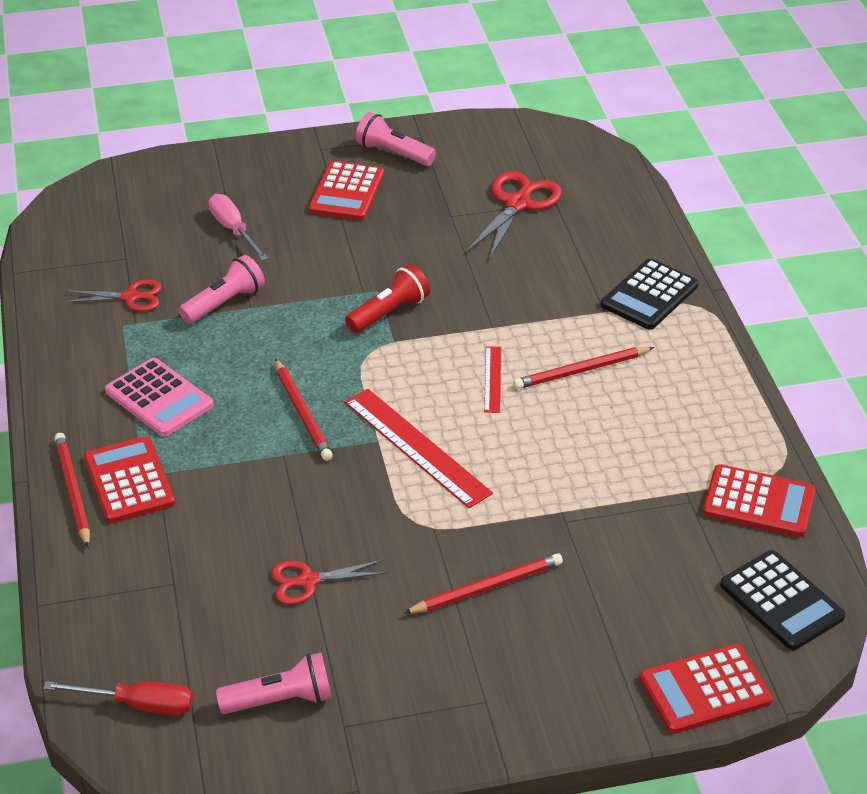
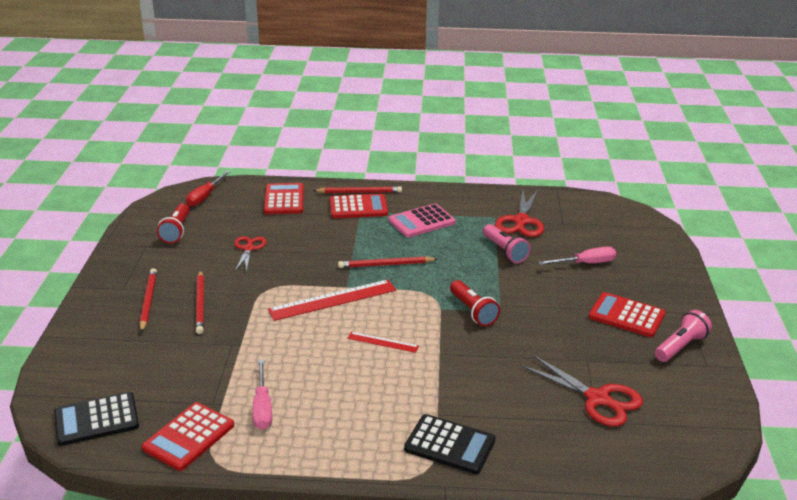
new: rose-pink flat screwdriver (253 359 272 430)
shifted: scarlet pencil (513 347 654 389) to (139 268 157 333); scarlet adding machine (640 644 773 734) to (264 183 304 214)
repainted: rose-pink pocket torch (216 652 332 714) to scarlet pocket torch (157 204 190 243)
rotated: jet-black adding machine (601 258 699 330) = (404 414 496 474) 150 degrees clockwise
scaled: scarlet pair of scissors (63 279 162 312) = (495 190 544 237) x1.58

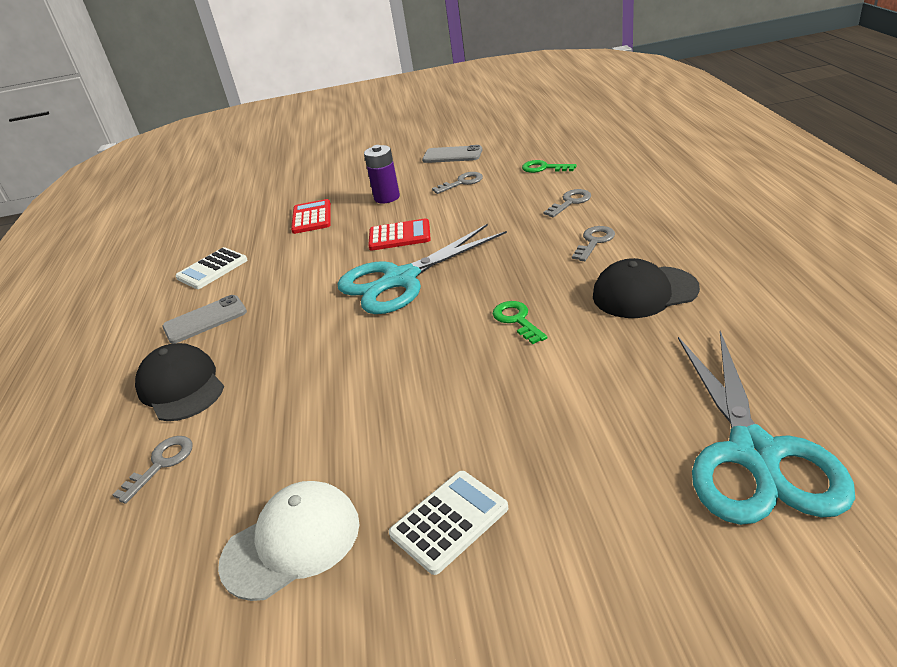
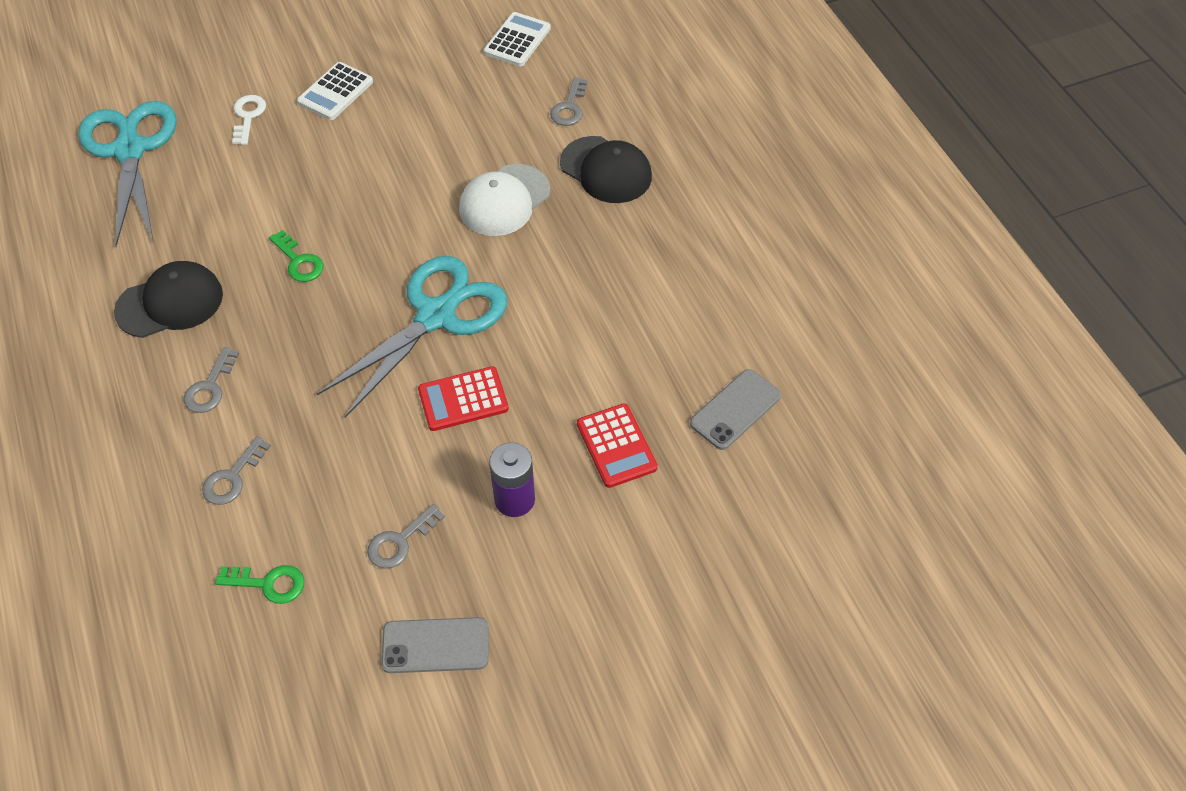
new: snow-white latchkey (232 95 266 145)
shifted: grey smartphone (162 295 247 344) to (690 369 781 450); snow-white adding machine (175 247 247 289) to (484 12 551 67); snow-white peaked cap (218 481 359 601) to (459 164 550 236)

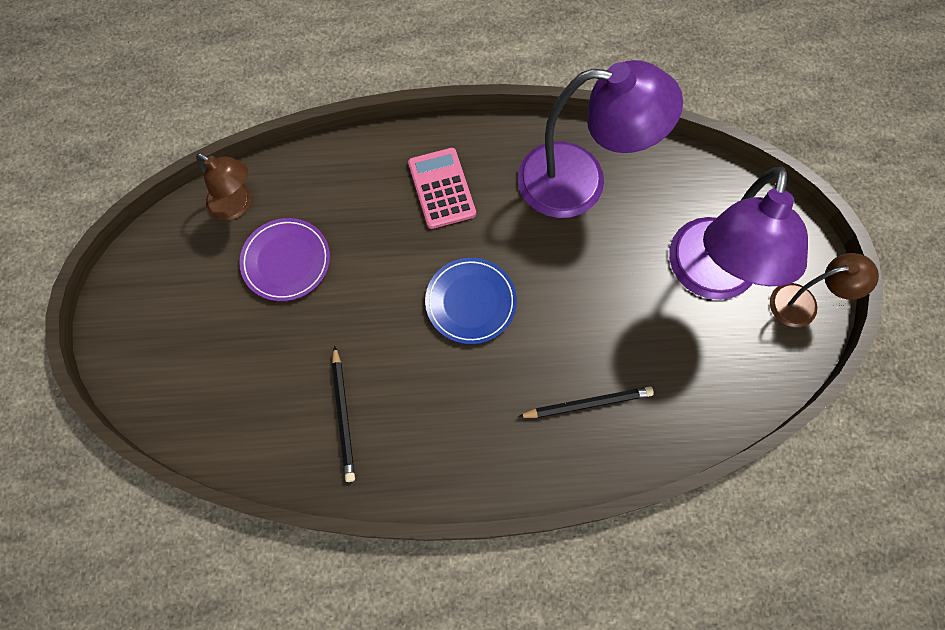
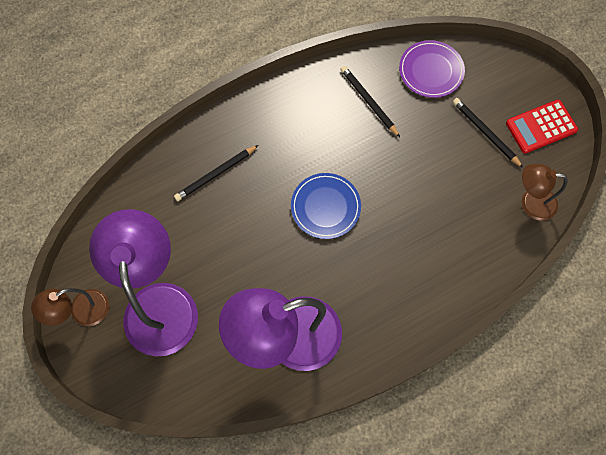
gone: rose-pink adding machine (408 148 476 229)
new: jet-black pencil (453 98 523 168); scarlet adding machine (506 100 578 153)
shifted: royal purple flat dish (239 218 330 301) to (399 40 465 98)

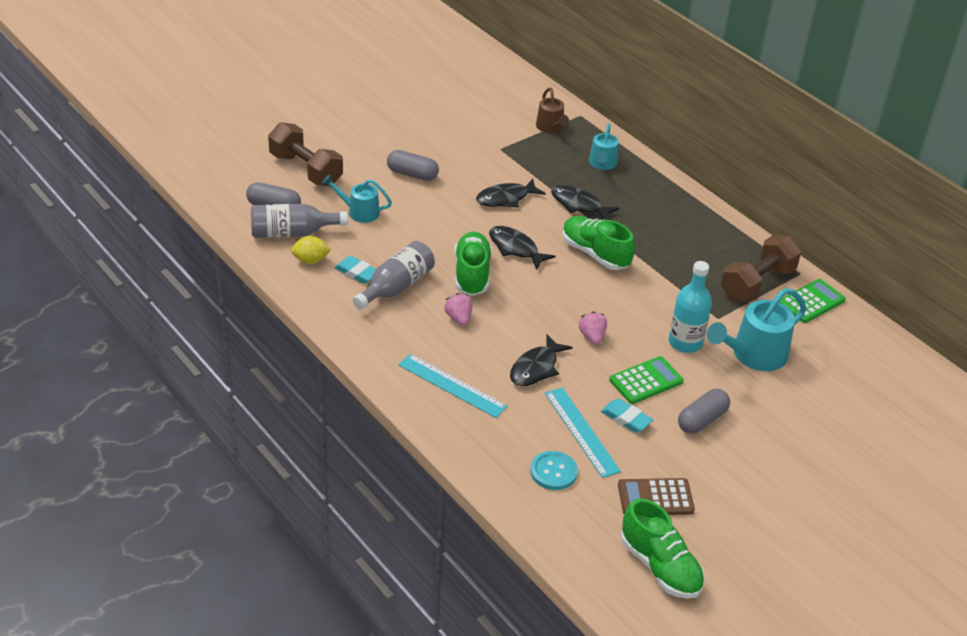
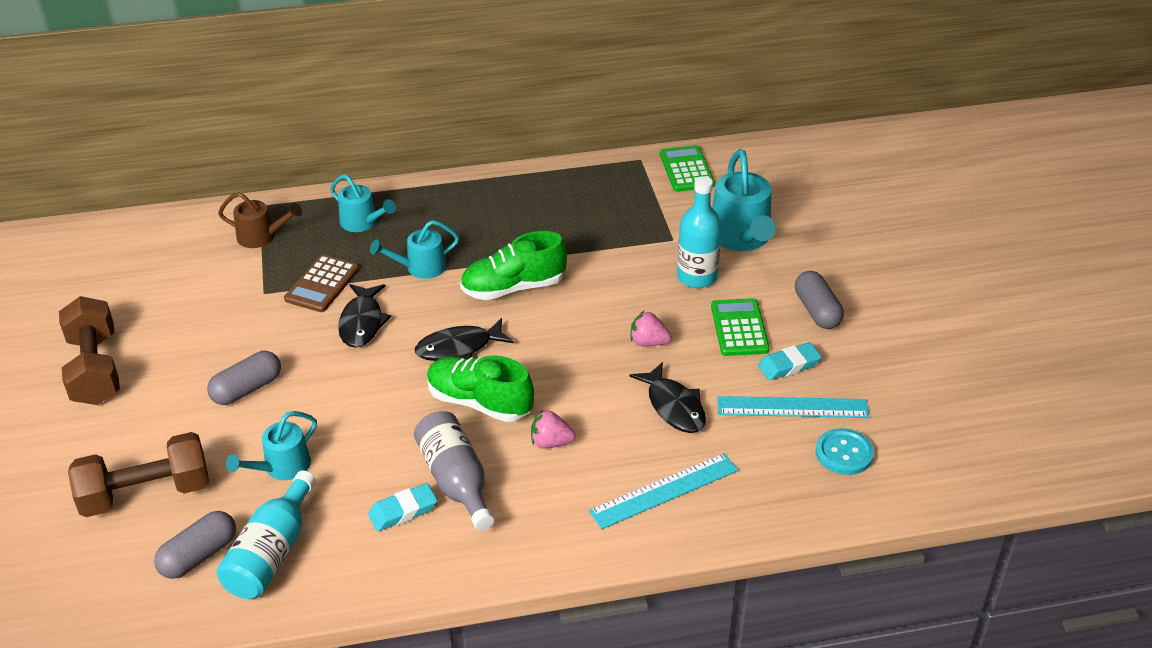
gone: bright yellow citrus fruit (291 236 331 264); leaf-green lace-up shoe (621 498 705 599)
shifted: dark brown adding machine (618 478 695 515) to (284 254 359 312); dark brown dumbbell (721 235 801 302) to (59 296 120 405)
swapped: jet-black fish (551 185 619 220) to turquoise sprinkling can (370 220 459 279)
repainted: grey bottle (251 204 348 238) to turquoise bottle (217 470 316 599)

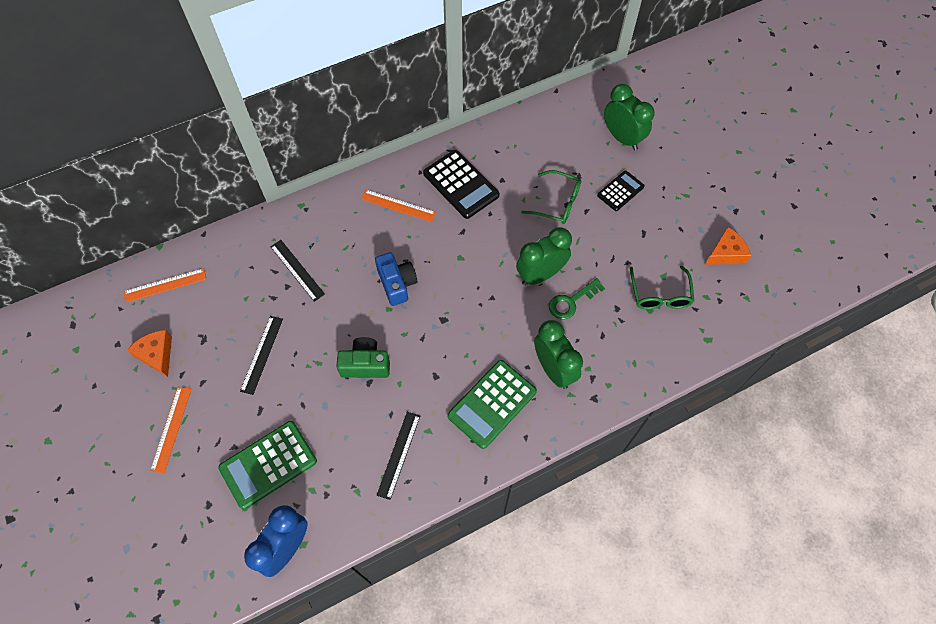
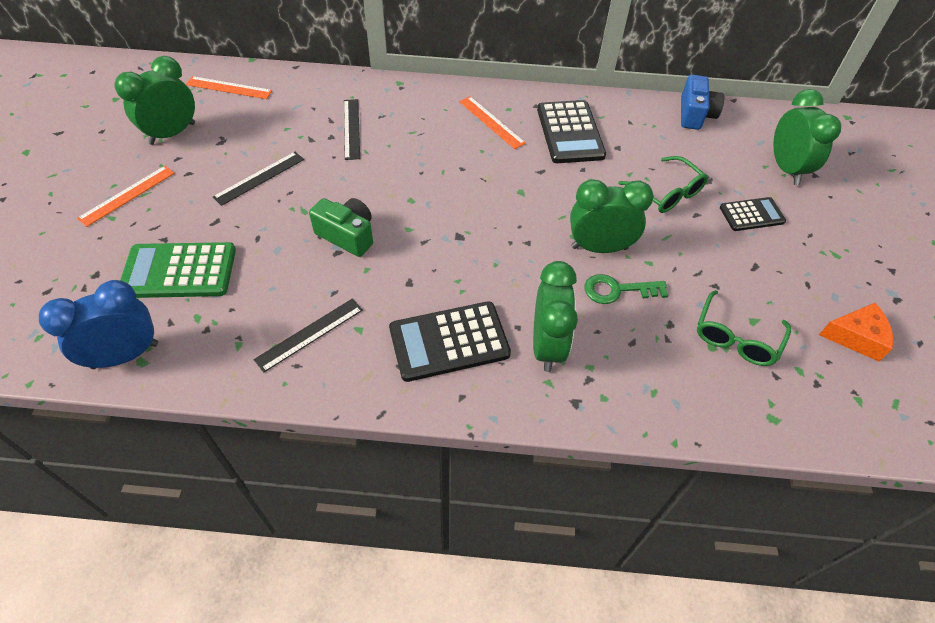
shifted: cobalt photo camera (375 252 417 306) to (681 75 724 130)
swapped: bright orange piece of cheese (127 330 172 377) to leaf-green clock (114 56 195 145)
repainted: leaf-green adding machine (447 360 537 449) to jet-black adding machine (389 301 511 382)

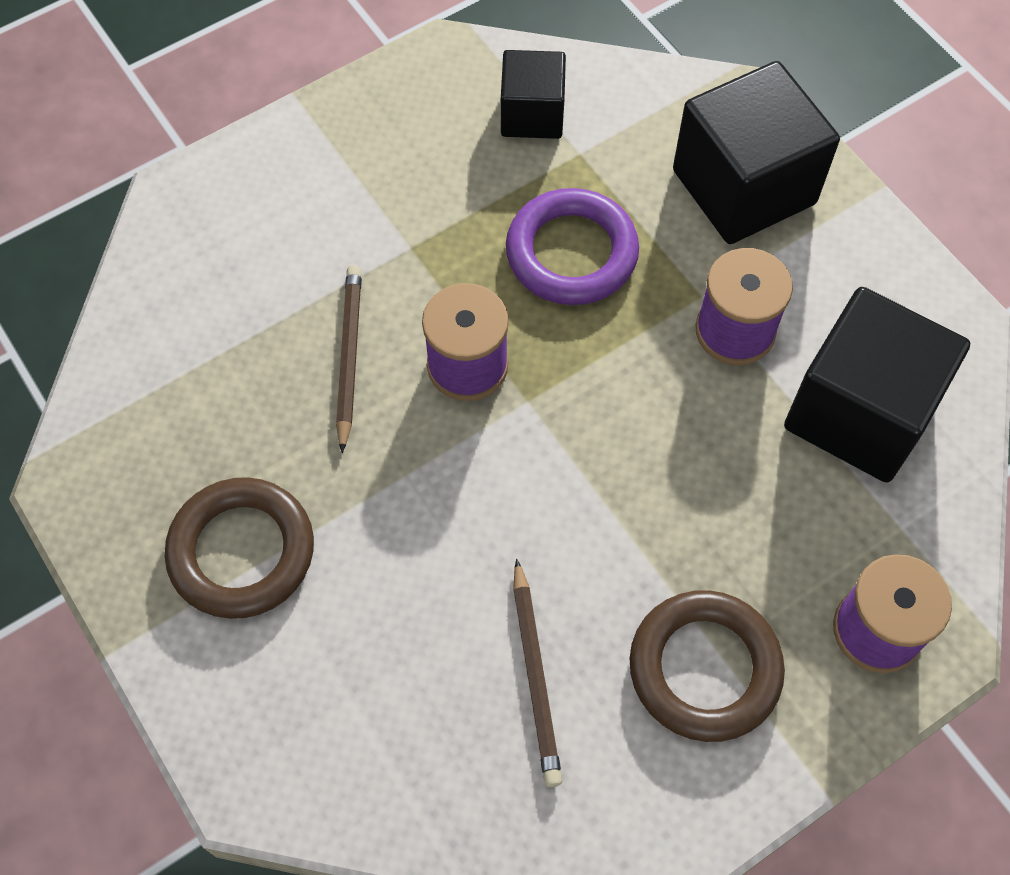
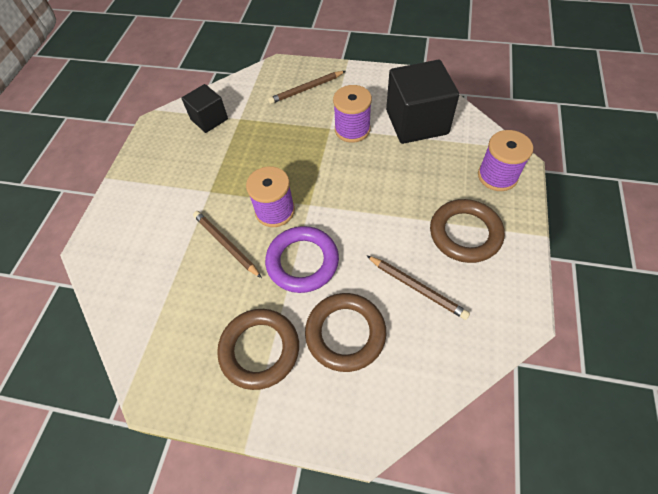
new: dark brown hoop (305 293 386 372)
shifted: royal purple hoop (506 188 639 305) to (265 226 339 293)
swapped: jet-black cube (673 61 840 244) to dark brown pencil (268 71 345 104)

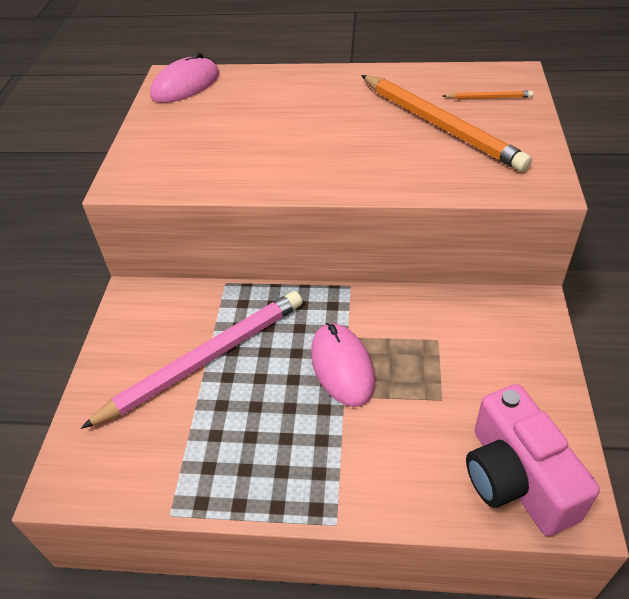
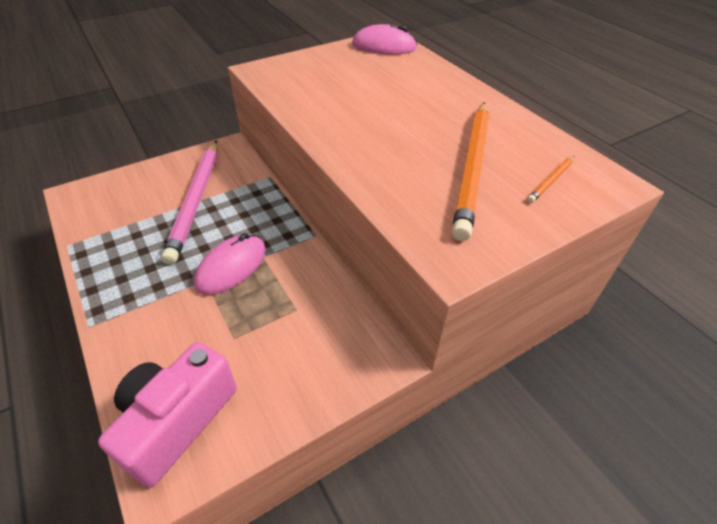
rotated: rose-pink pencil (81 291 303 429) = (161 140 217 265) 75 degrees clockwise; bright orange pencil (443 91 534 99) = (527 156 574 203) 75 degrees clockwise

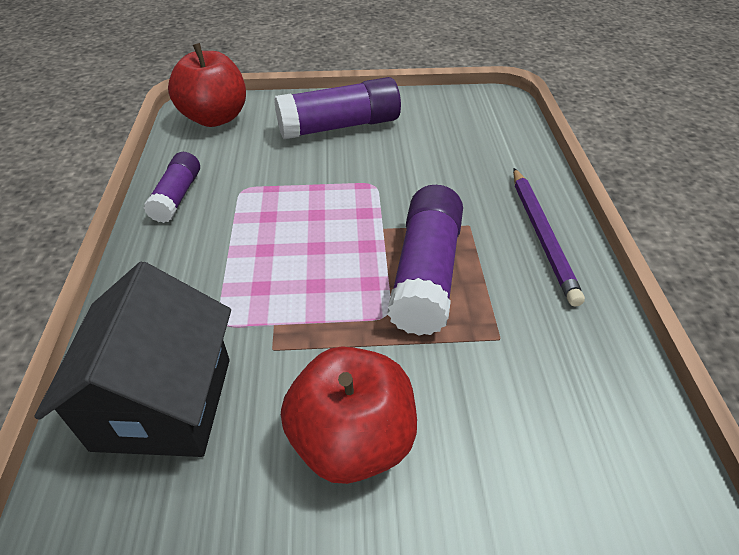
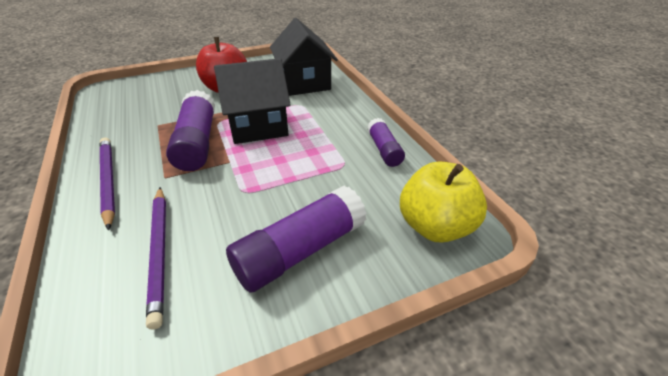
new: royal purple pencil (146 187 166 330); jet-black cottage (214 58 291 144)
repainted: scarlet toy apple (168 43 246 127) to bright yellow toy apple (400 161 487 243)

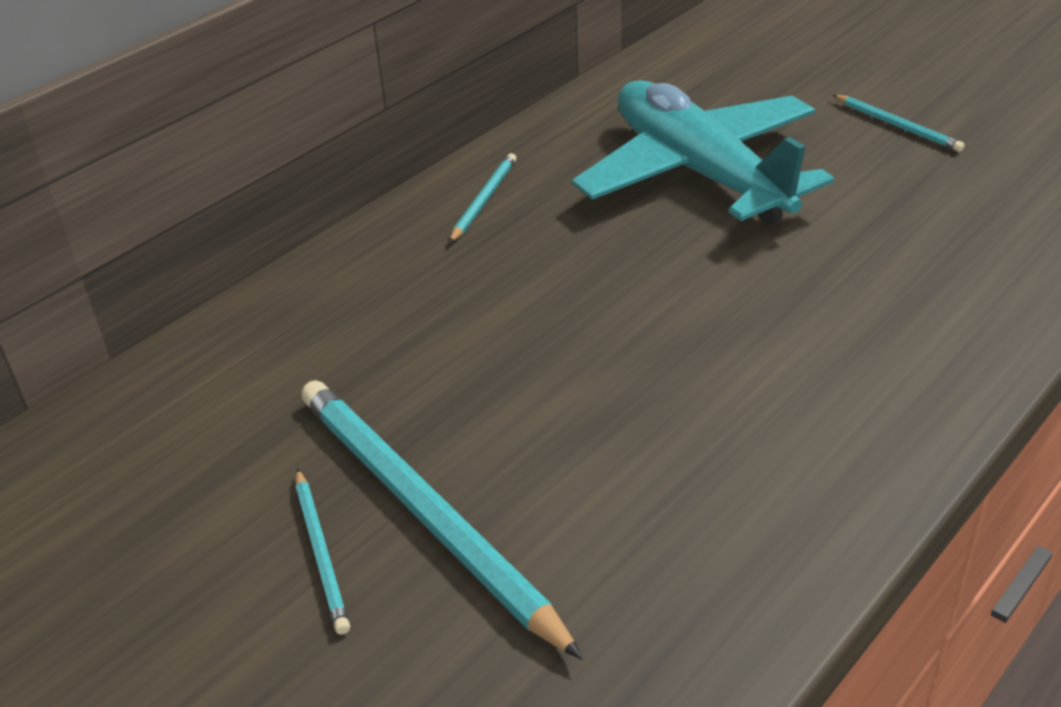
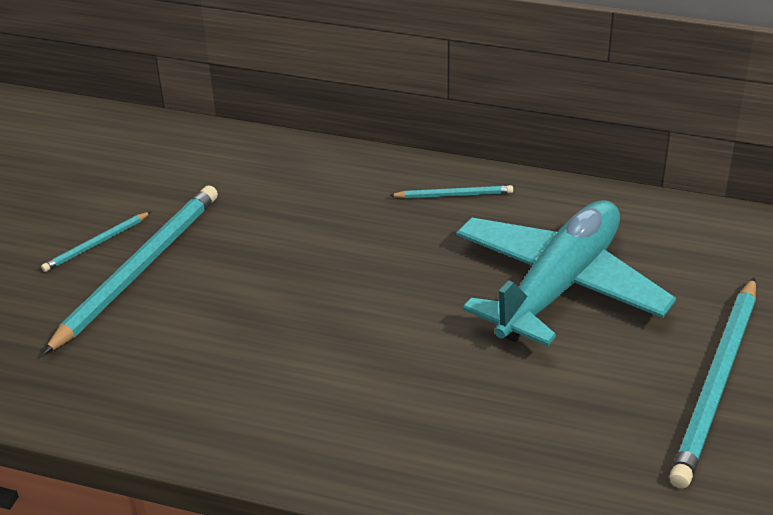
scaled: turquoise pencil (833 95 965 152) = (669 277 756 488) x2.11

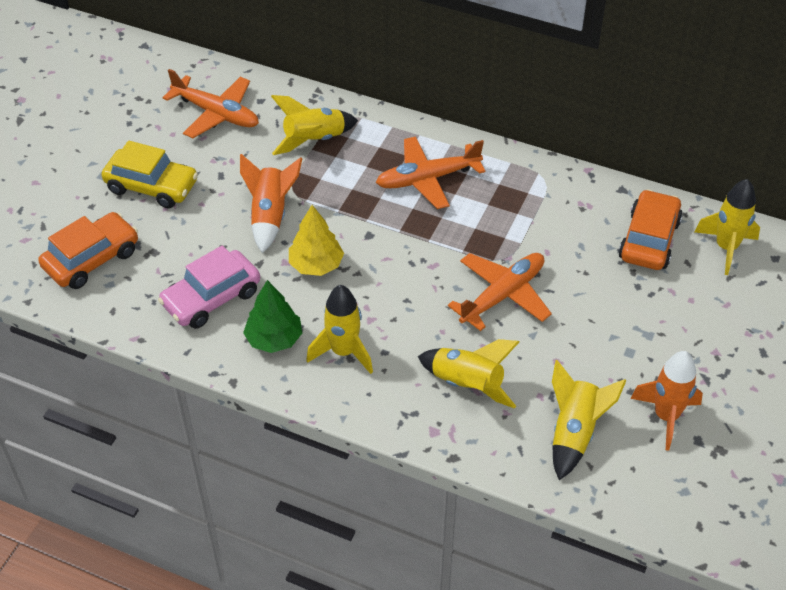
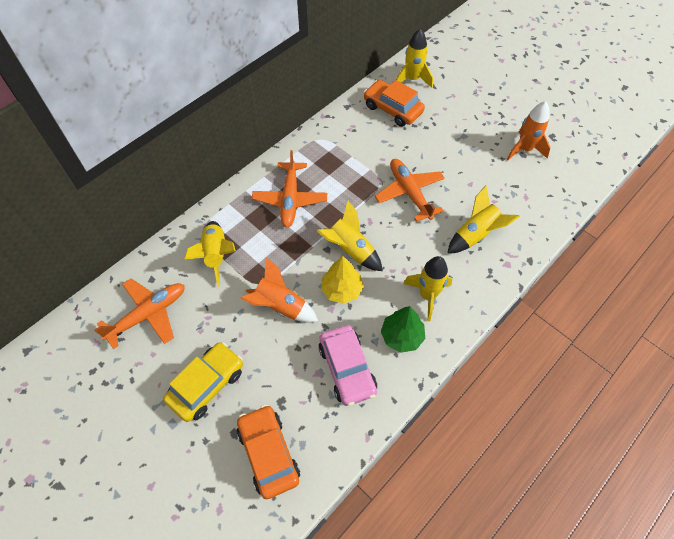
shifted: bright yellow rocket (552 360 627 480) to (317 201 382 271)

